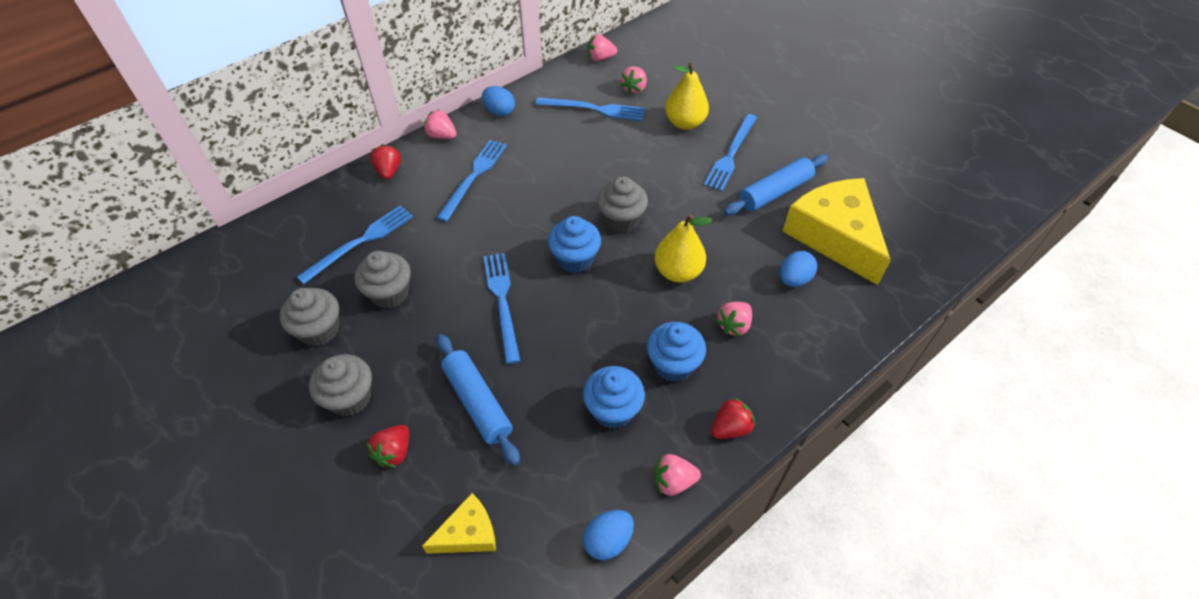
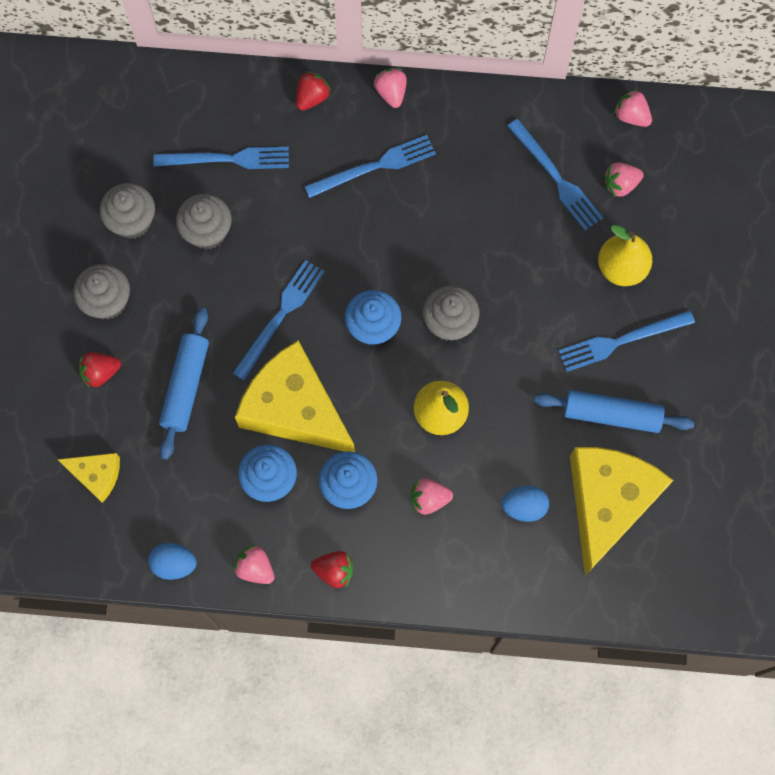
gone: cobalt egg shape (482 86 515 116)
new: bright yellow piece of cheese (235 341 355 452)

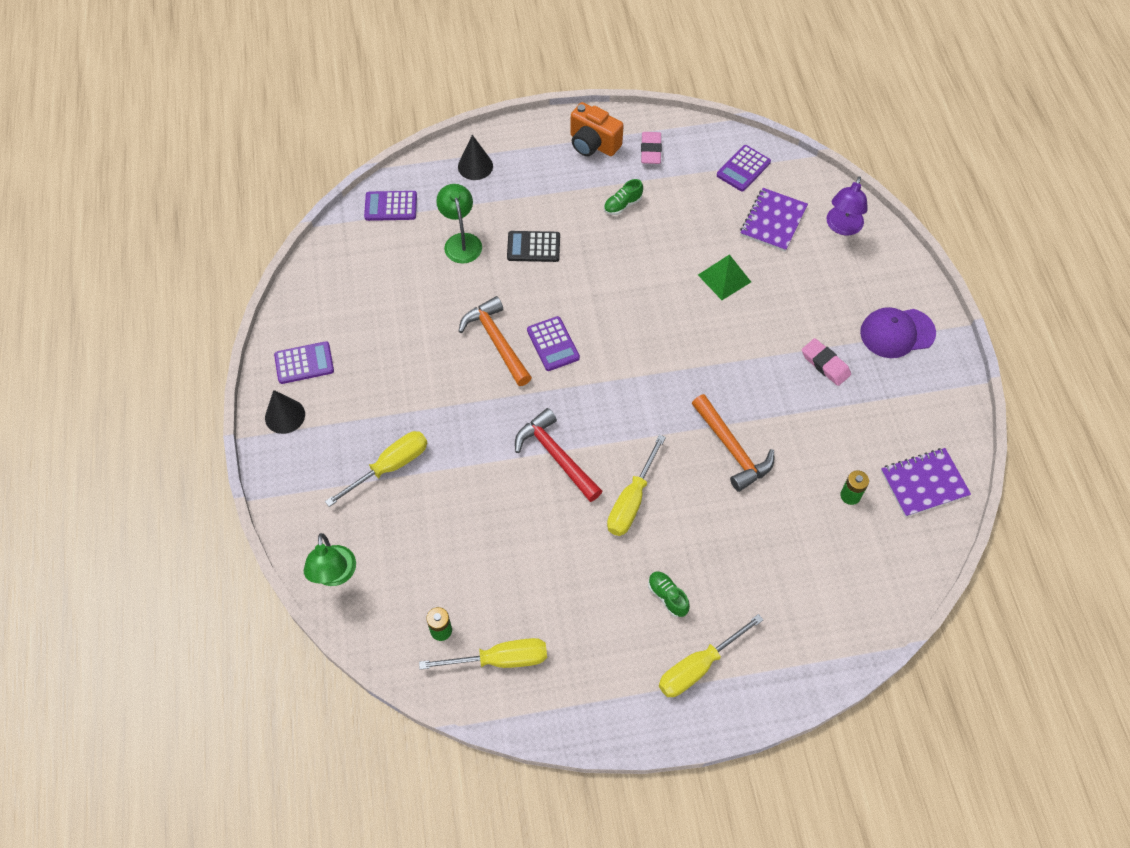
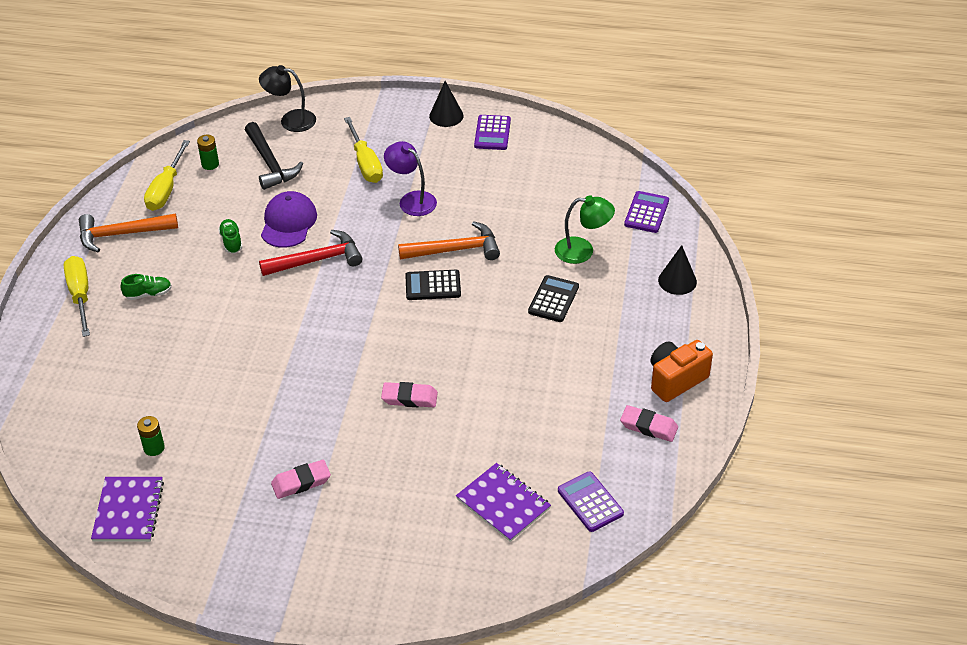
gone: bright yellow flat screwdriver (607 434 666 536); leaf-green solid pyramid (698 254 751 300)
new: jet-black claw hammer (245 122 303 190); rose-pink pencil eraser (381 382 438 407)
shifted: leaf-green lace-up shoe (604 179 643 215) to (218 219 243 253); bright orange claw hammer (692 394 774 492) to (79 213 178 252); royal purple reading lamp (826 176 868 235) to (384 141 437 216); royal purple peaked cap (860 307 936 358) to (261 191 317 248)
repainted: leaf-green reading lamp (304 533 356 586) to jet-black reading lamp (259 65 316 132); royal purple adding machine (527 316 580 371) to jet-black adding machine (405 270 461 300)

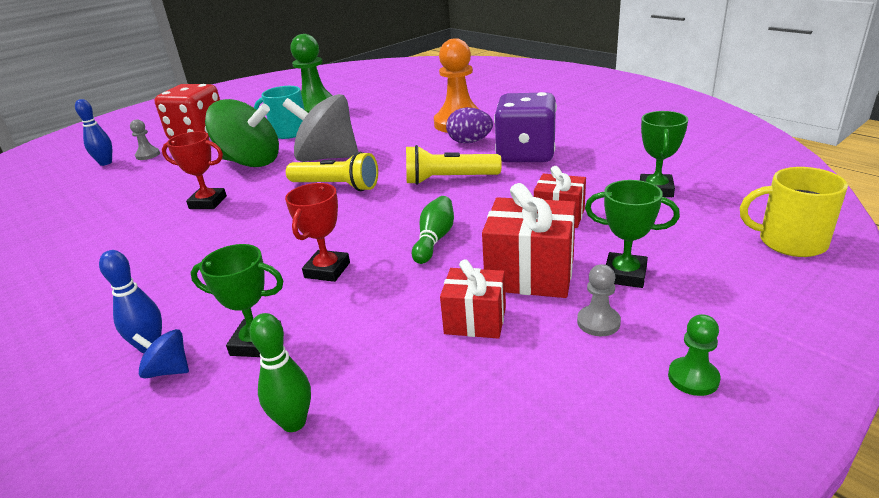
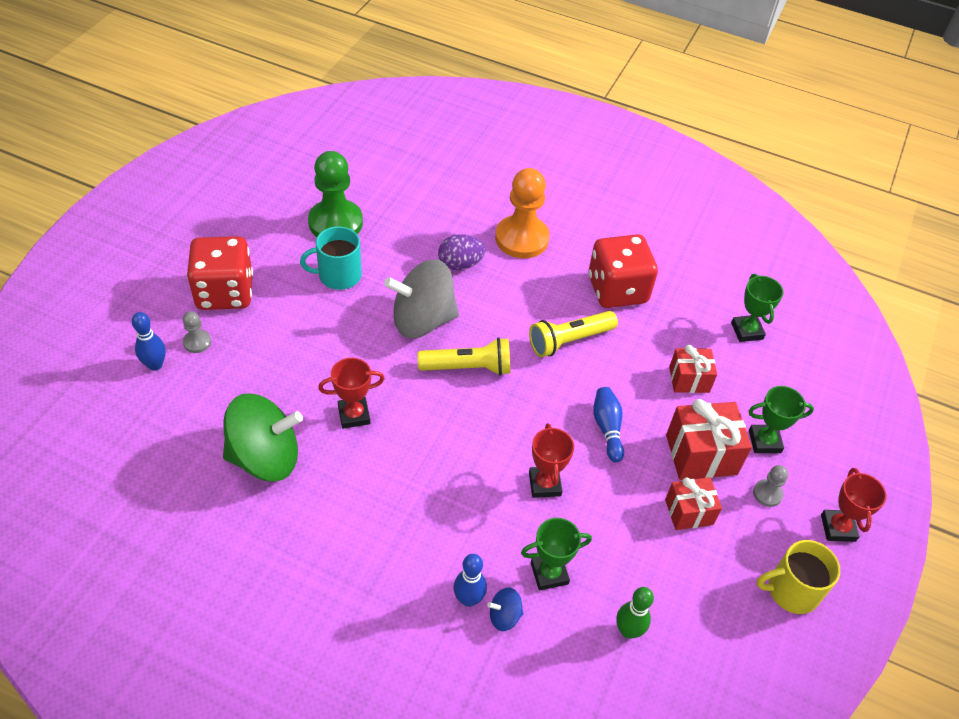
shifted: leaf-green toy top (205 99 279 167) to (223 393 303 482); royal purple egg shape (446 107 493 143) to (438 234 486 270); bright yellow mug (740 167 848 257) to (757 540 840 614)
swapped: leaf-green pawn (668 314 721 396) to scarlet award cup (821 468 887 542)
repainted: leaf-green skittle (412 196 454 264) to cobalt skittle (593 387 624 462); royal purple dice (494 92 557 162) to scarlet dice (588 234 658 308)

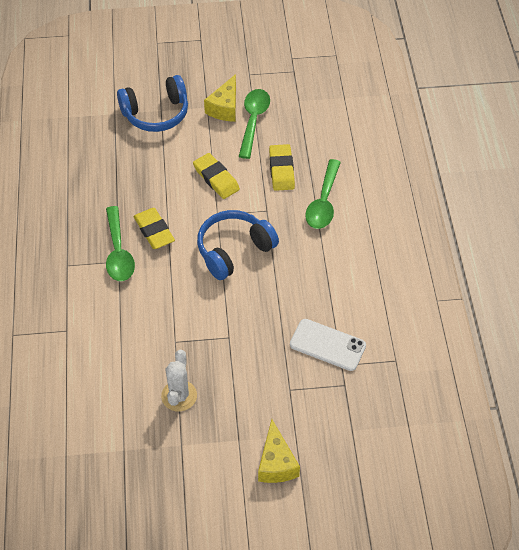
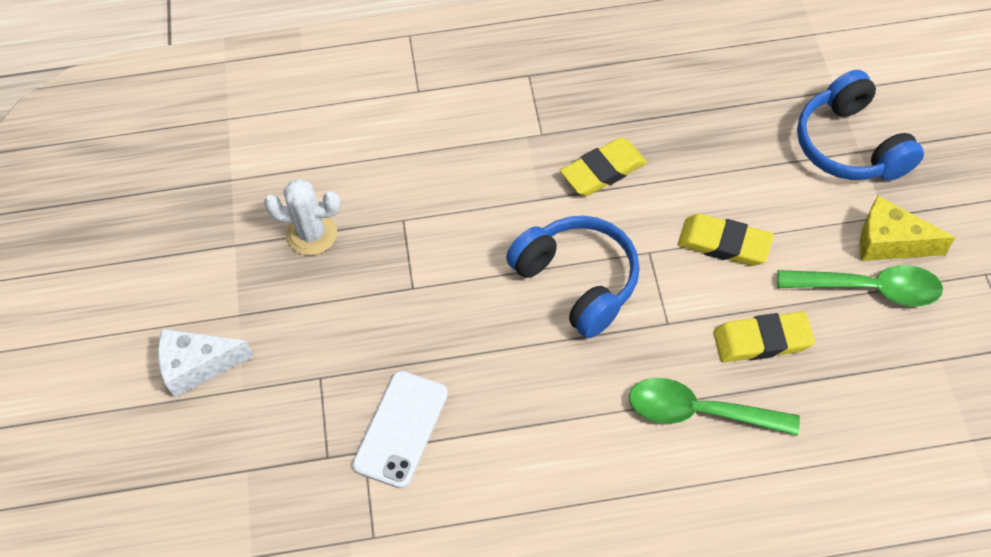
gone: leaf-green tablespoon (106 206 135 281)
repainted: bright yellow piece of cheese (258 419 300 483) to snow-white piece of cheese (158 329 254 398)
rotated: bright yellow pencil eraser (193 153 240 199) = (678 214 774 266) 60 degrees clockwise

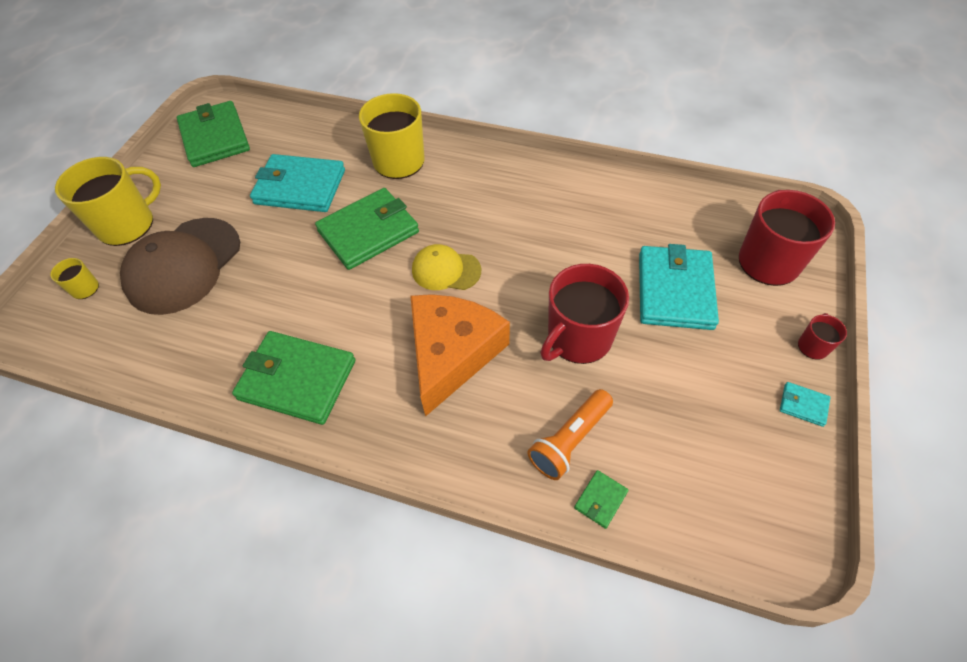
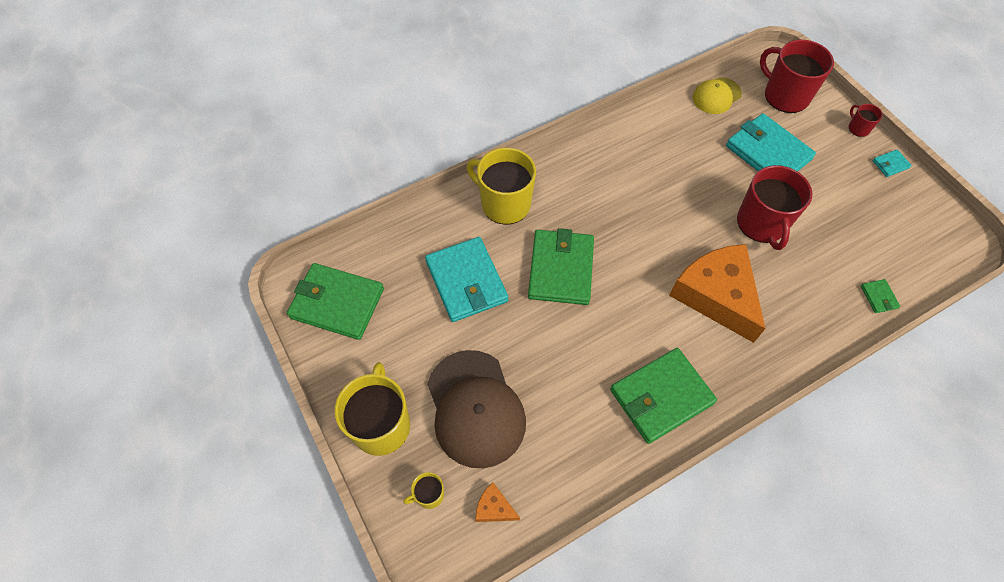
gone: bright orange pocket torch (527 389 613 480)
new: bright orange piece of cheese (475 482 520 522)
shifted: bright yellow peaked cap (412 244 481 290) to (693 77 742 114)
rotated: turquoise card wallet (250 154 345 212) = (425 237 508 322) 75 degrees counterclockwise

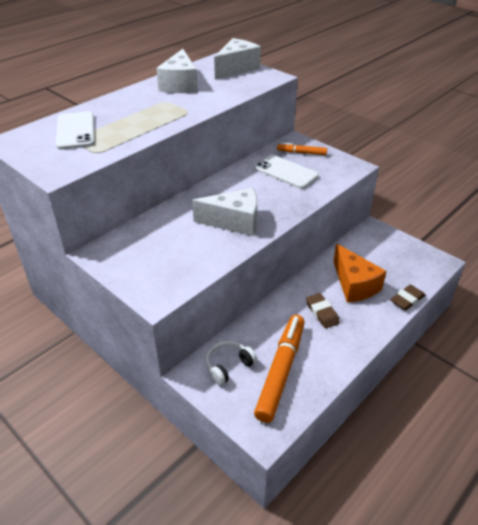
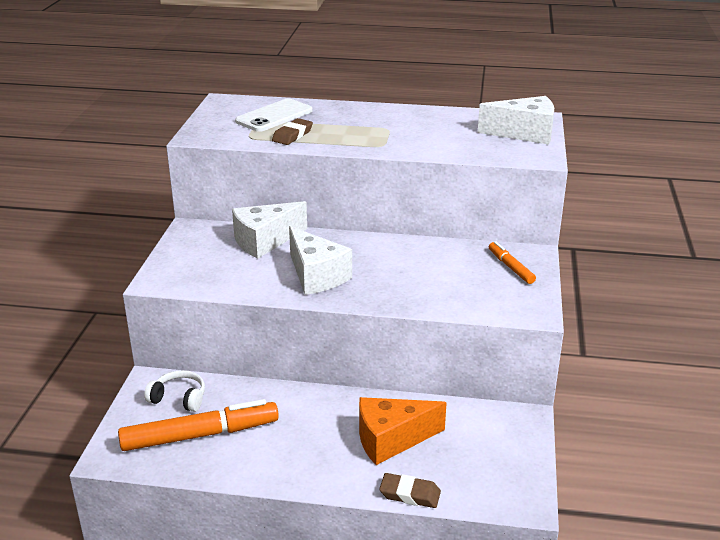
gone: snow-white smartphone (254 155 319 189)
shifted: snow-white piece of cheese (156 49 198 93) to (232 201 307 259); dark brown pencil eraser (306 293 340 329) to (272 118 313 145)
rotated: bright orange piece of cheese (333 244 387 303) = (359 397 447 465) 45 degrees clockwise

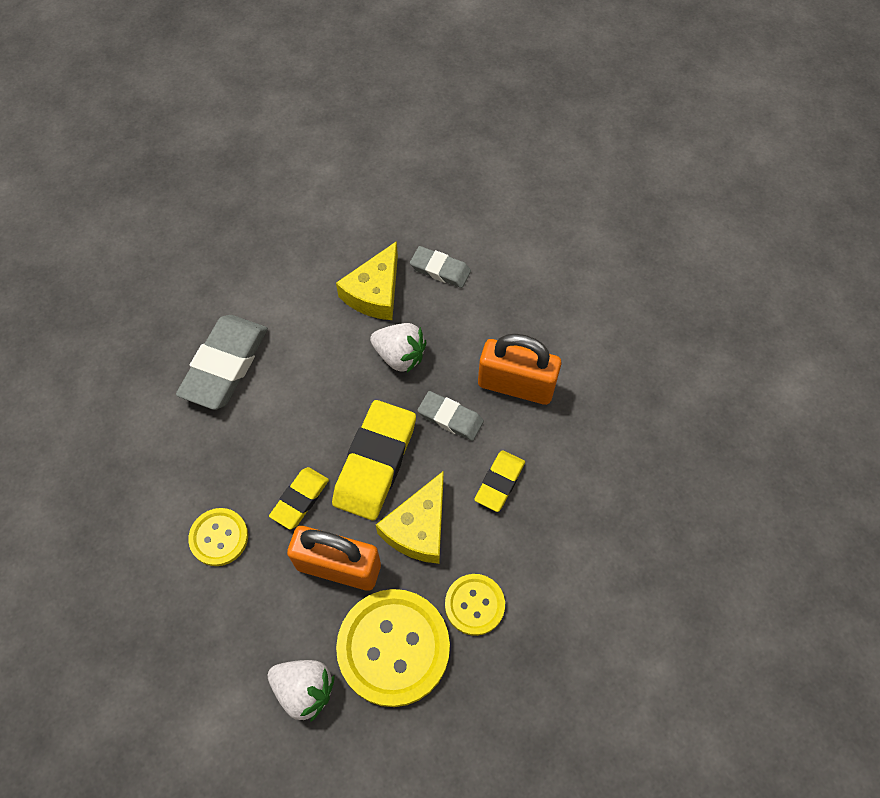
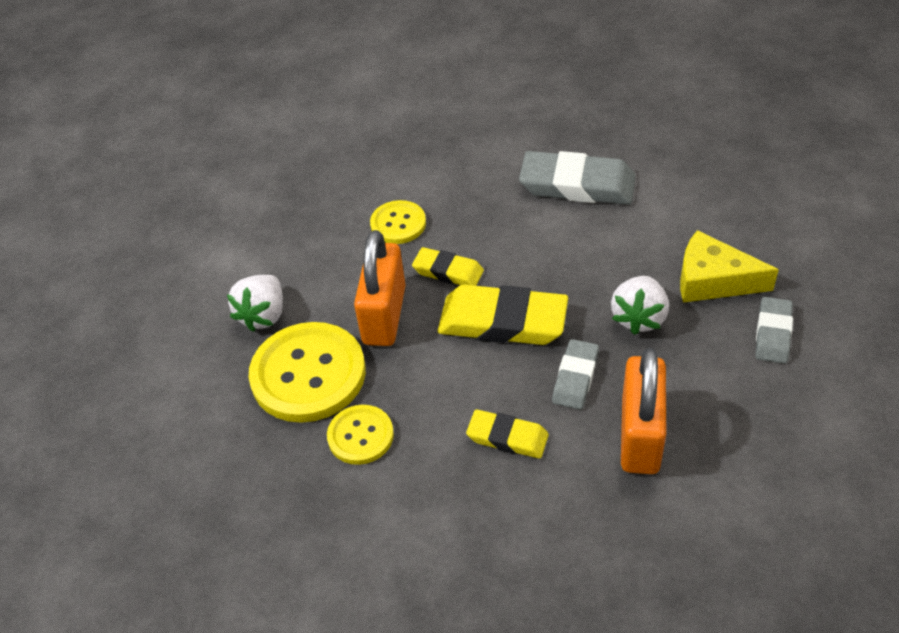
gone: bright yellow piece of cheese (376 471 444 564)

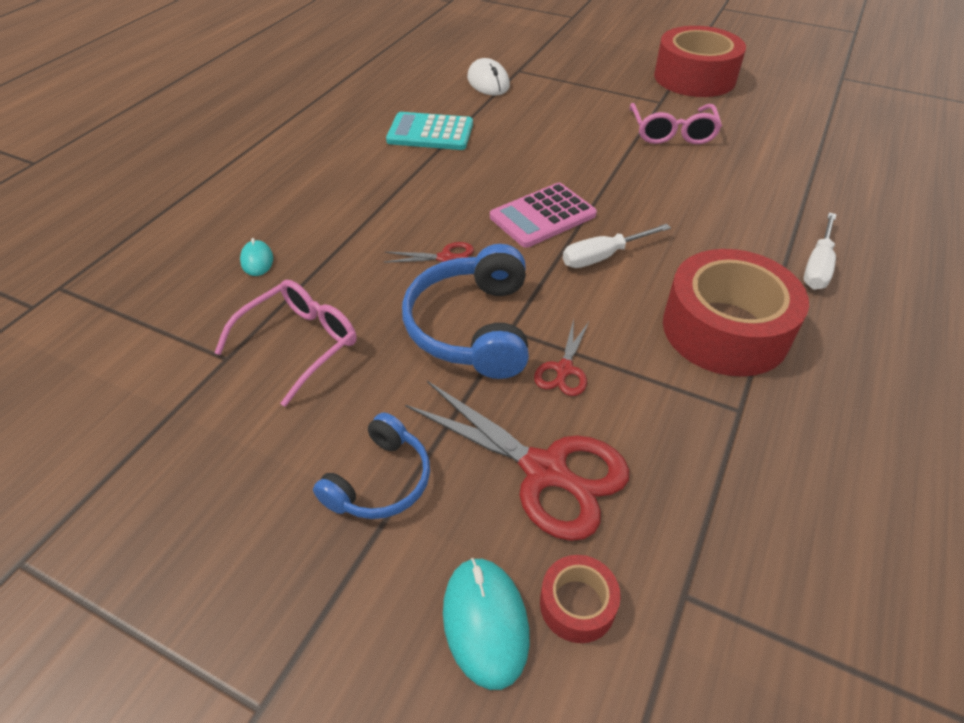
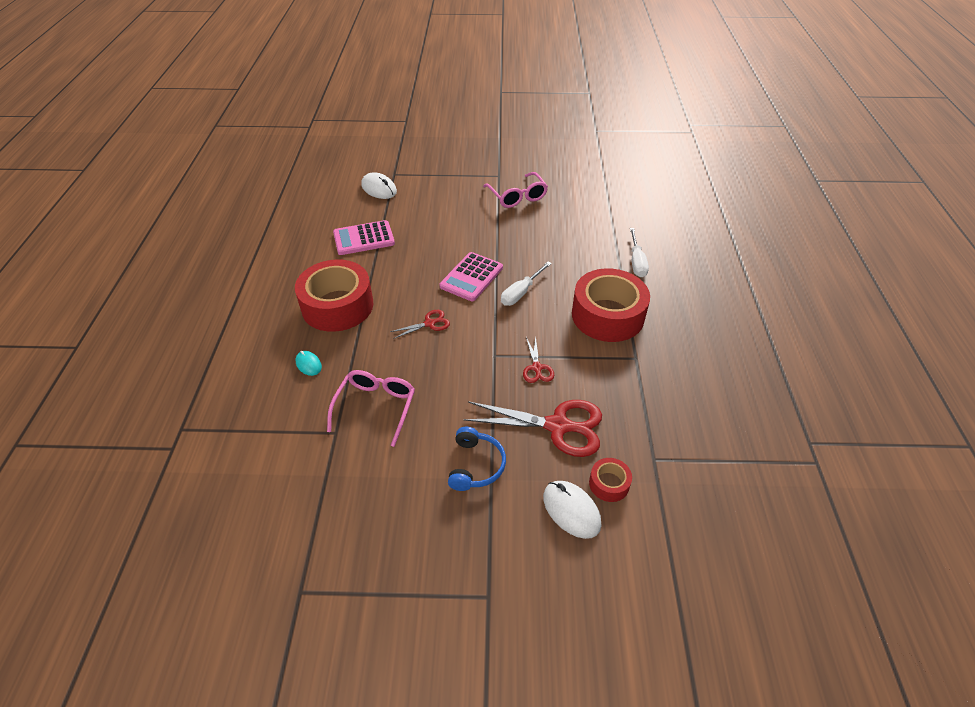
gone: cobalt over-ear headphones (402 244 529 379)
shifted: scarlet sticky tape (654 26 746 97) to (295 260 373 332)
repainted: turquoise adding machine (386 112 473 150) to rose-pink adding machine (333 220 395 255); turquoise mouse (443 558 530 690) to snow-white mouse (543 481 602 539)

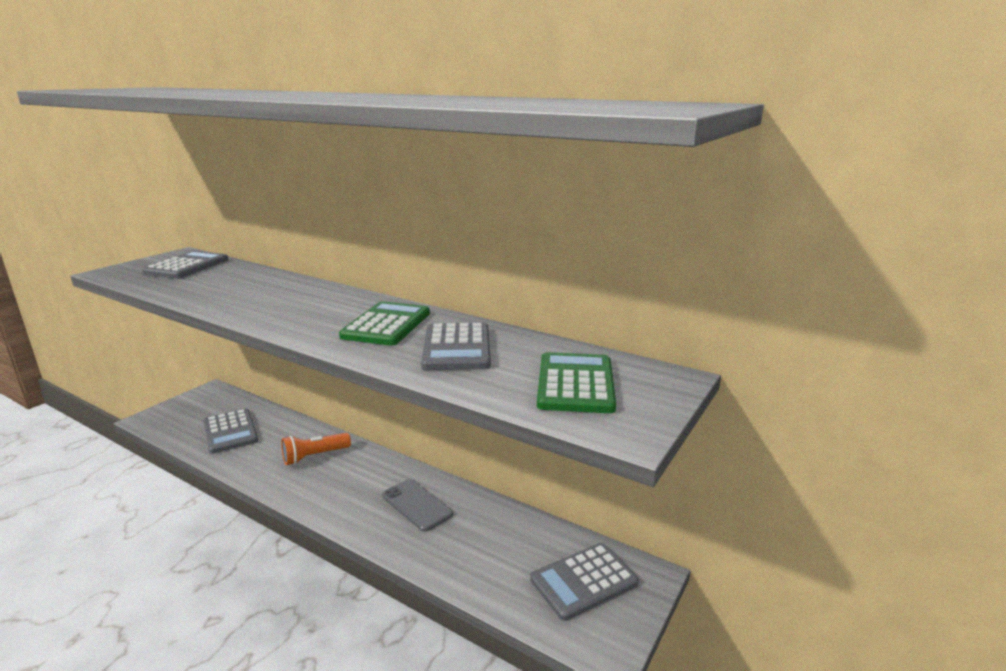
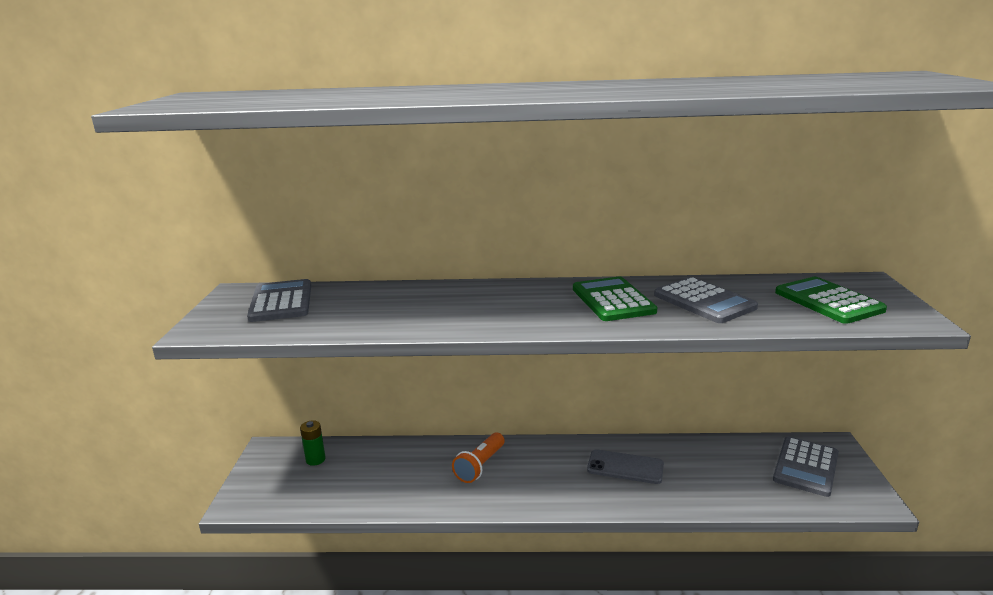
gone: grey adding machine (203 408 258 454)
new: leaf-green battery (300 420 326 466)

